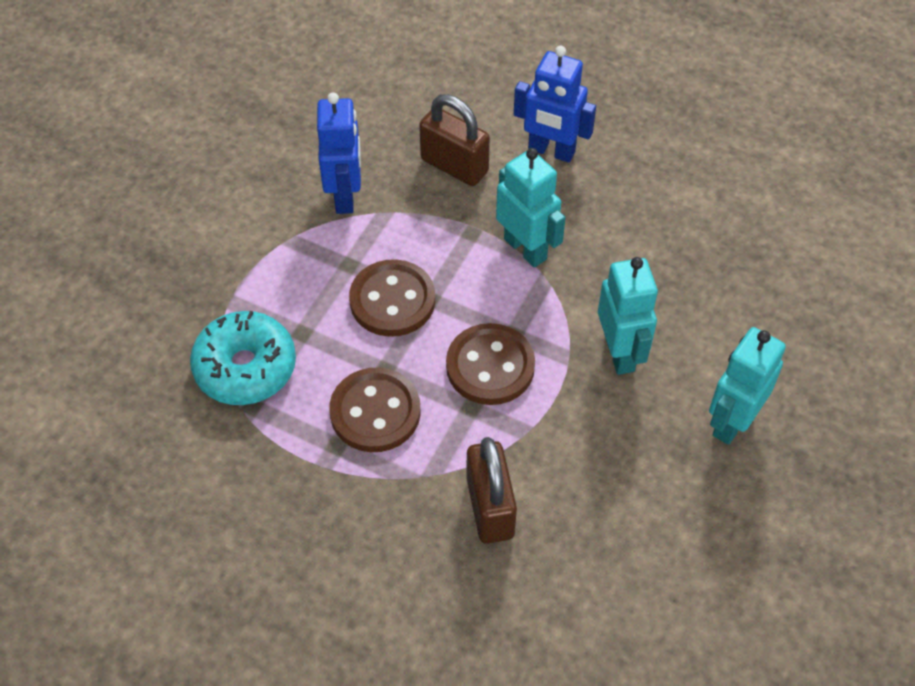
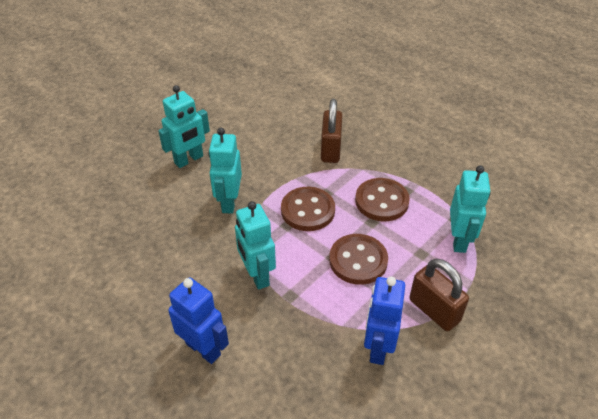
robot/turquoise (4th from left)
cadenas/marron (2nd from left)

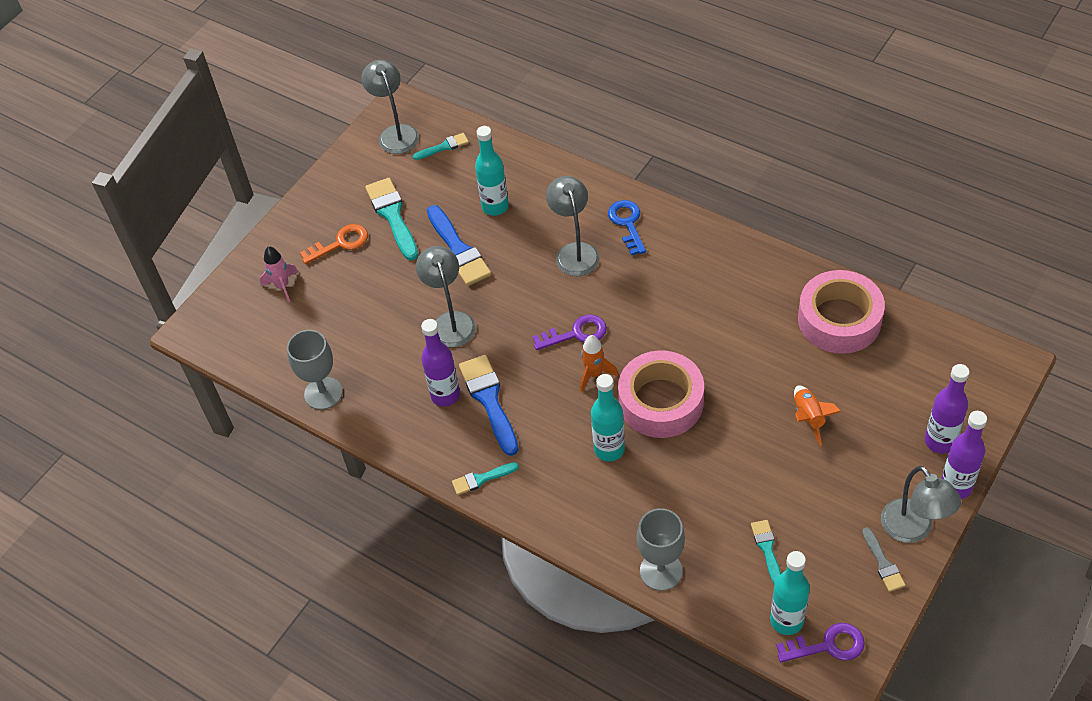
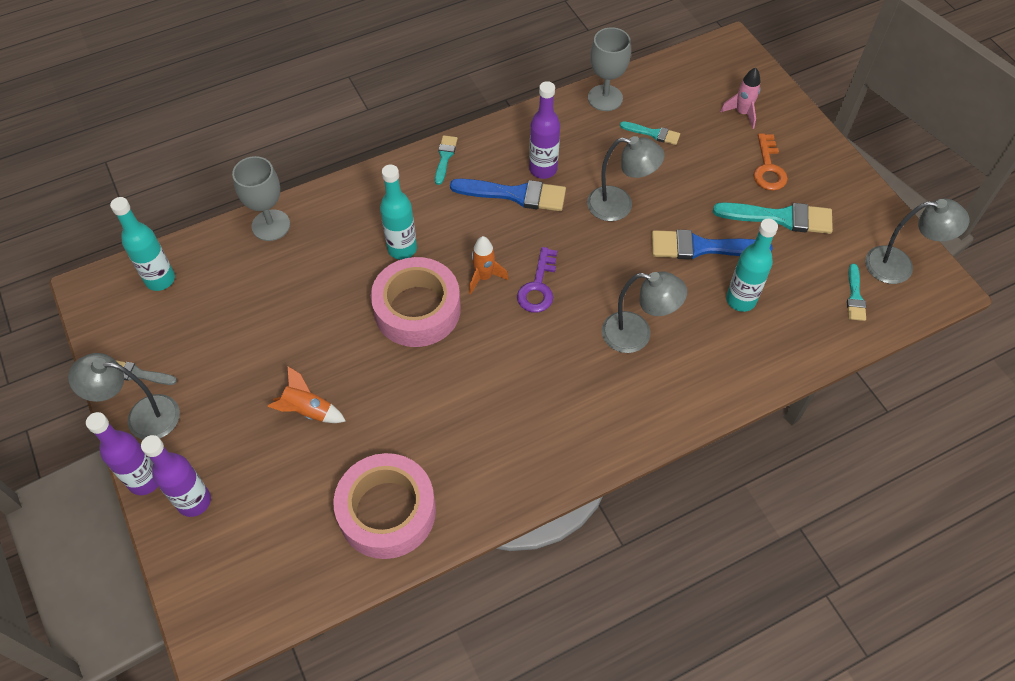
clé/bleu
pinceau/turquoise (2nd from left)
clé/violet (2nd from left in the first image)

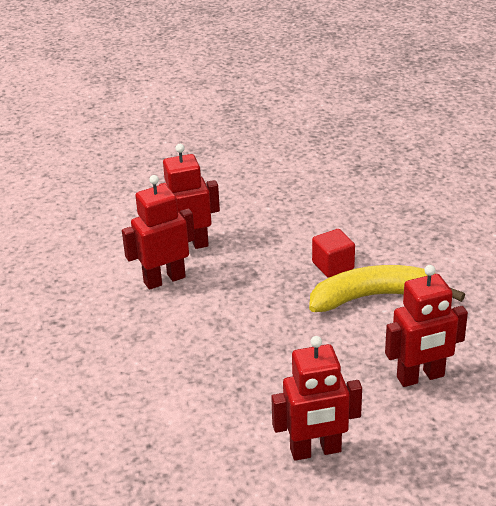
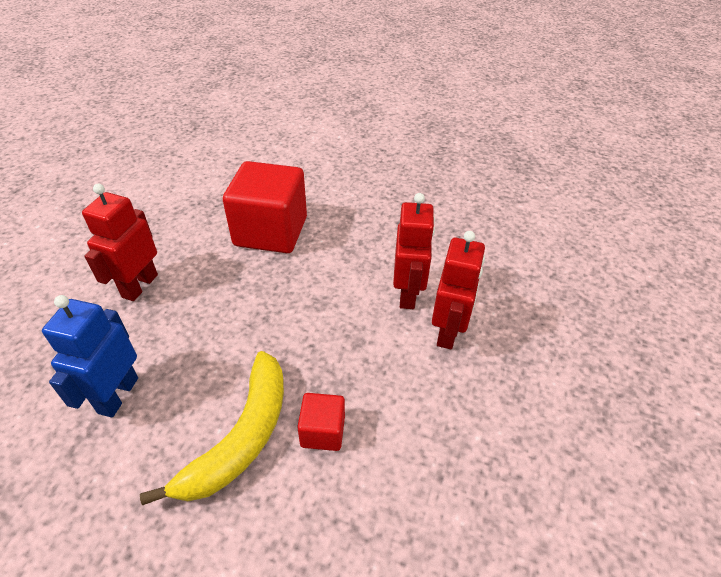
robot/bleu
cube/rouge (1st from left)

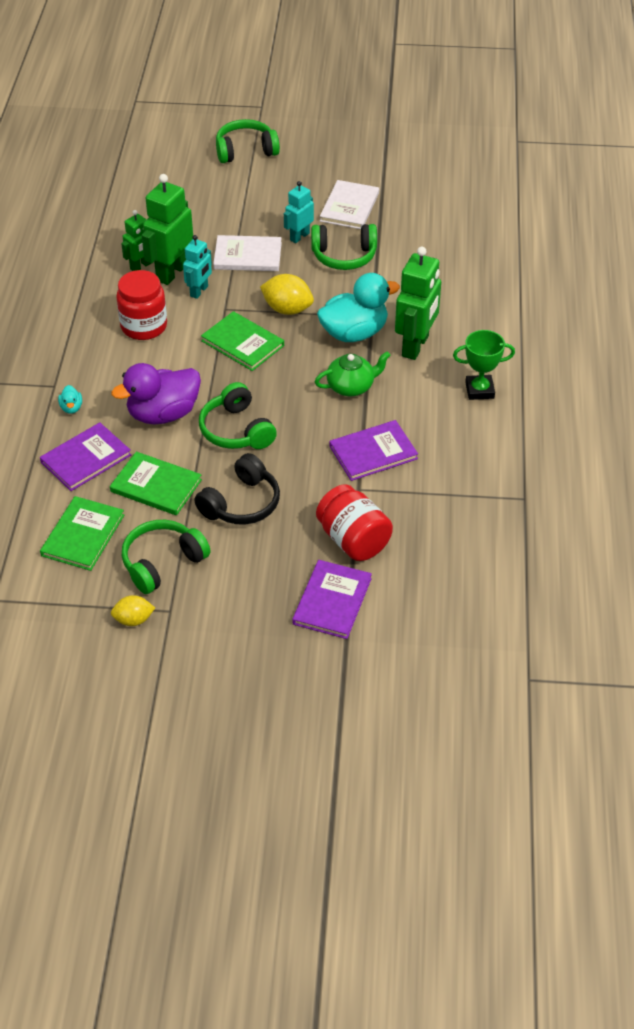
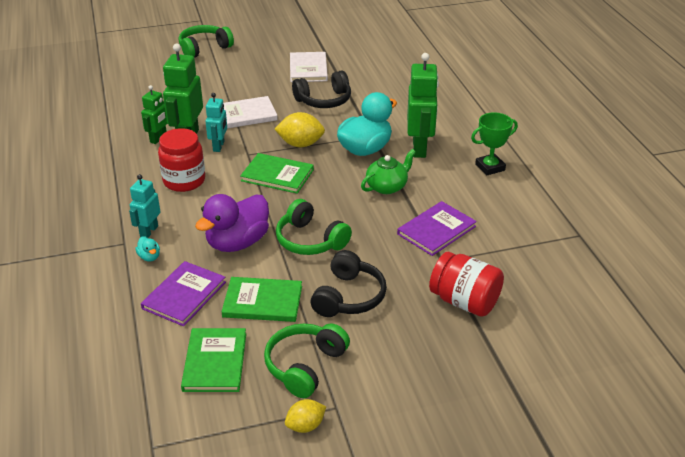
robot/turquoise (1st from left)
livre/violet (2nd from left in the first image)
casque audio/noir (1st from left)

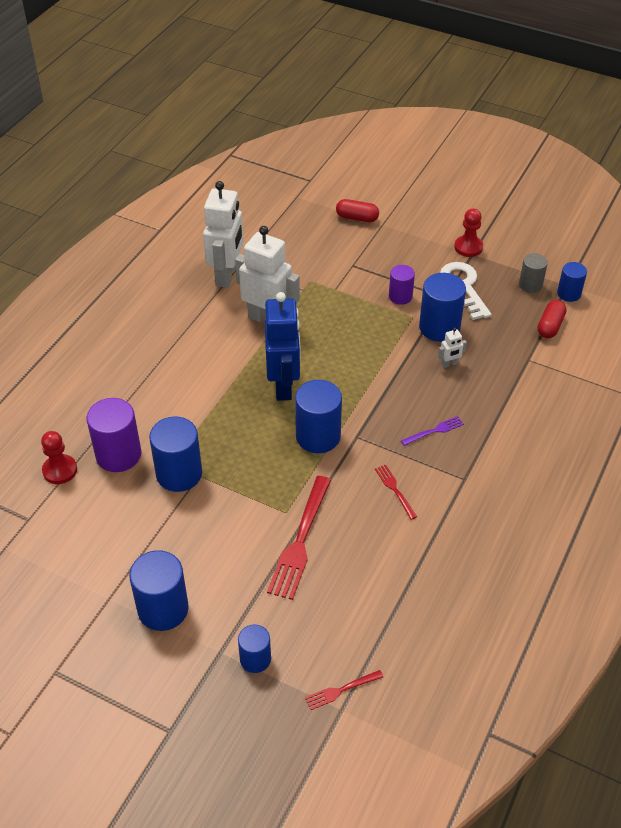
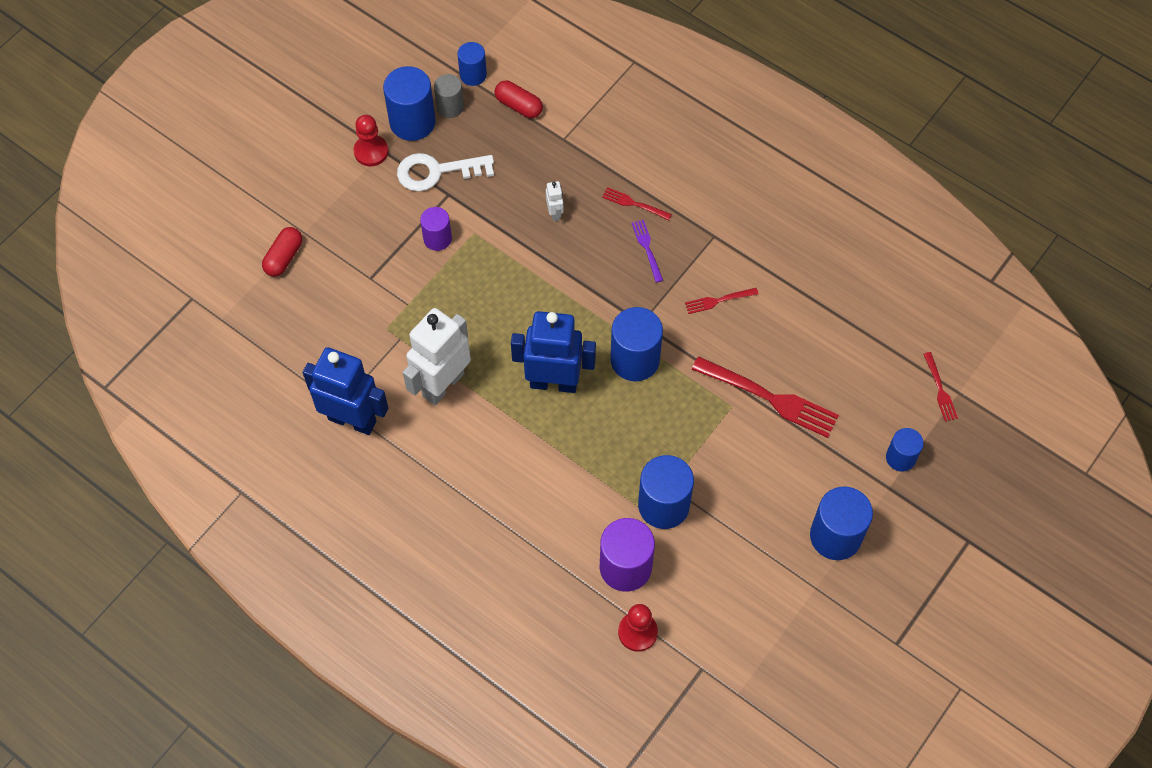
robot/bleu (1st from left)
cylindre/bleu (1st from left)
fourchette/rouge (1st from left)

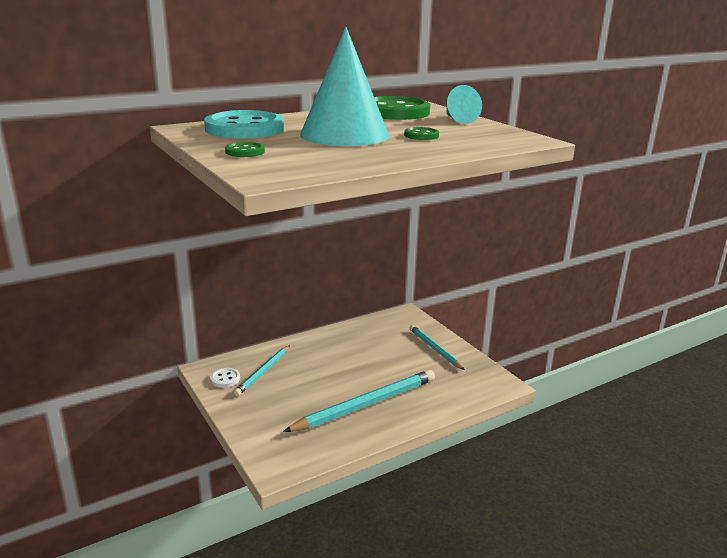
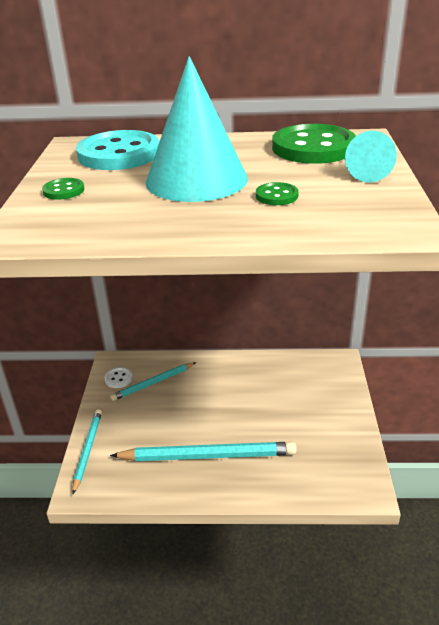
crayon/turquoise (1st from left)

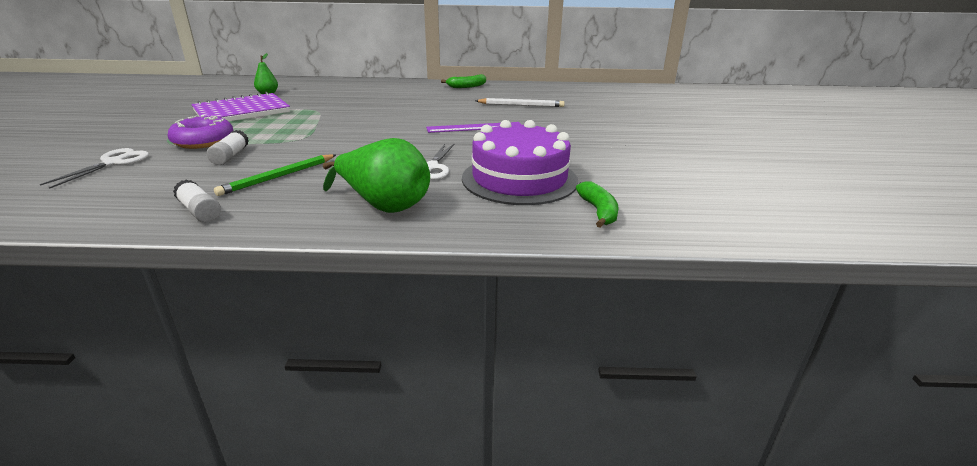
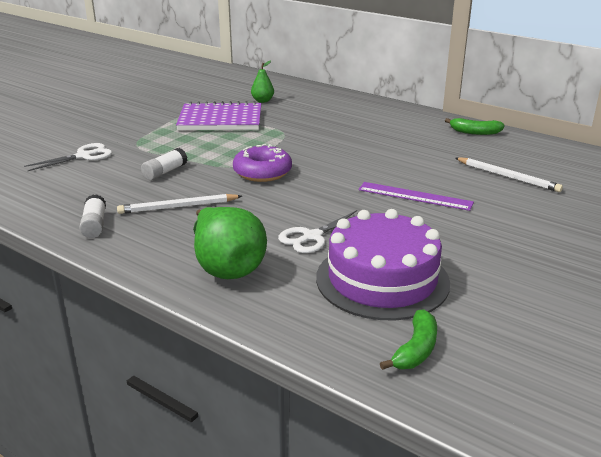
beignet/violet
crayon/blanc (1st from left)

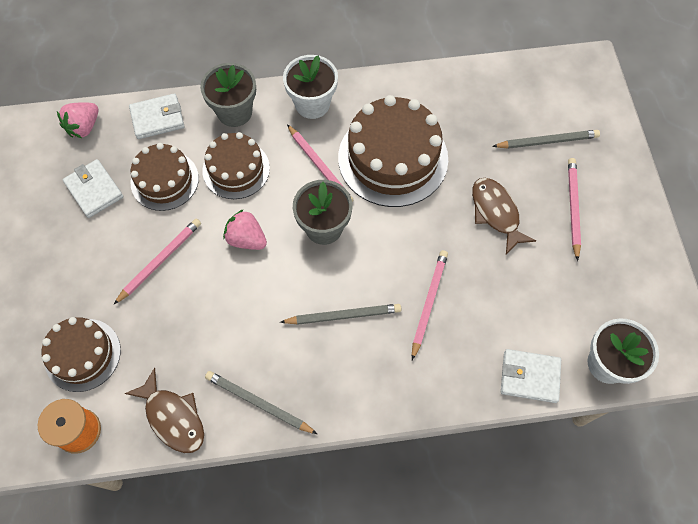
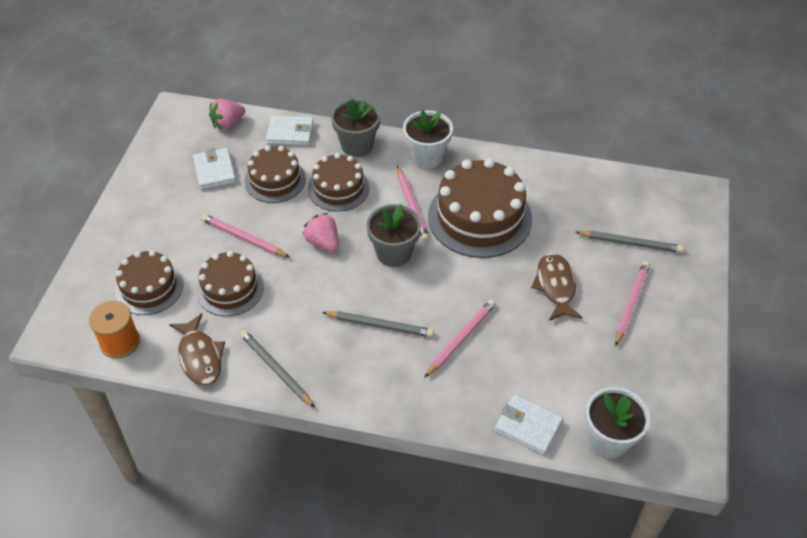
crayon/rose (1st from left)
gâteau/marron (2nd from left)

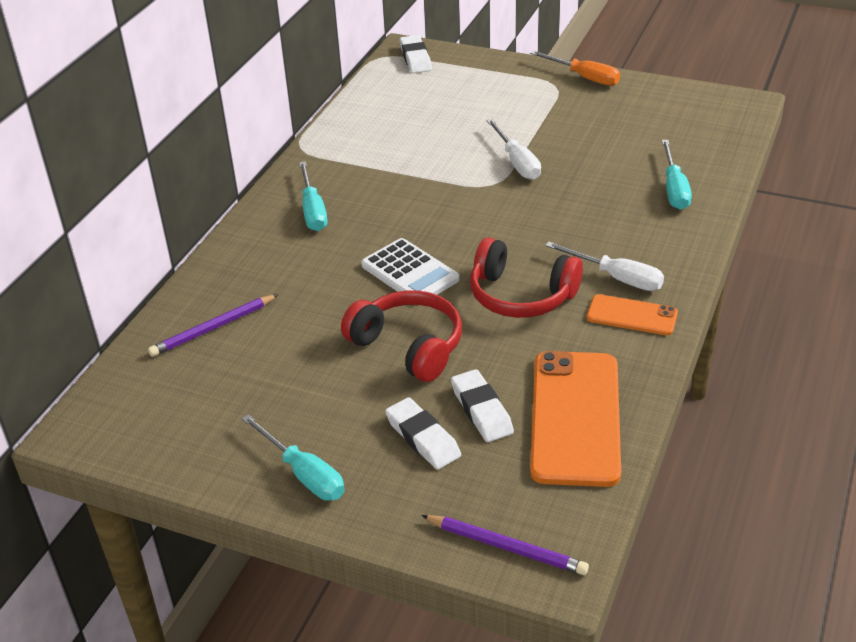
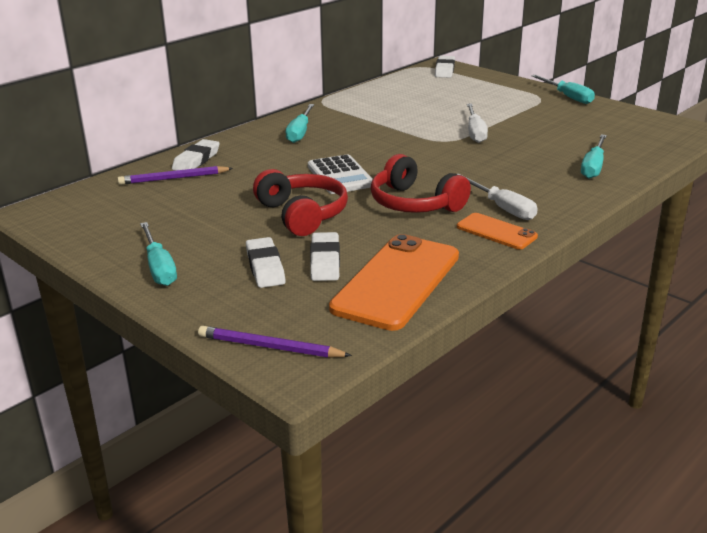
crayon/violet (2nd from left)
tournevis/turquoise (3rd from left)
gomme/blanc (1st from left)

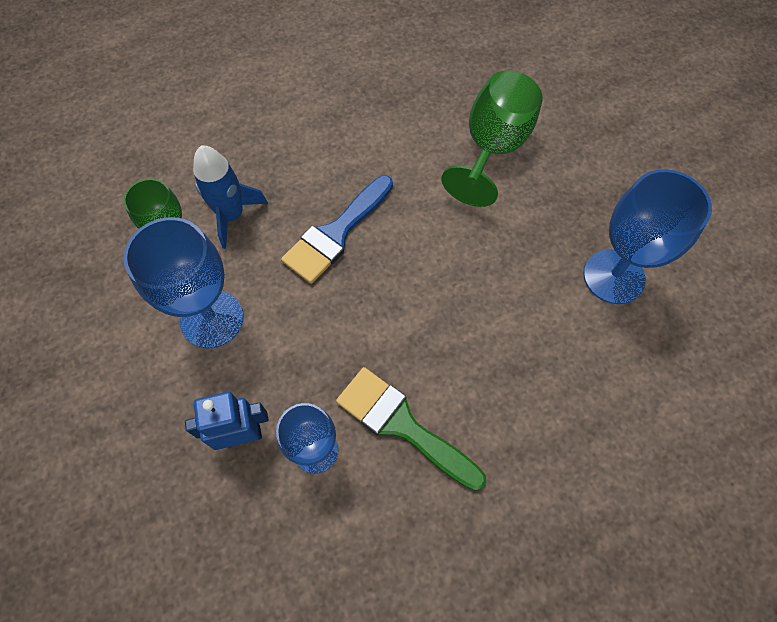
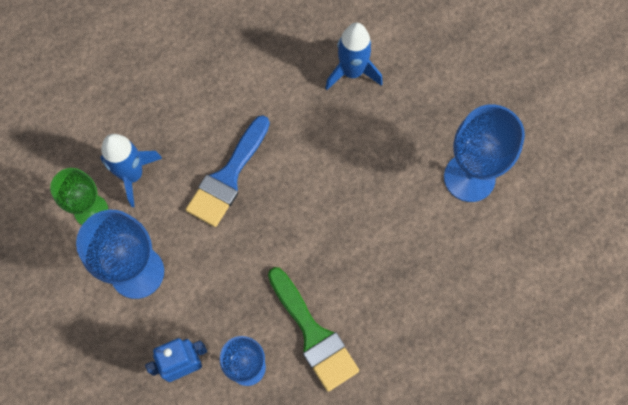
pinceau/vert
fusée/bleu (2nd from left)

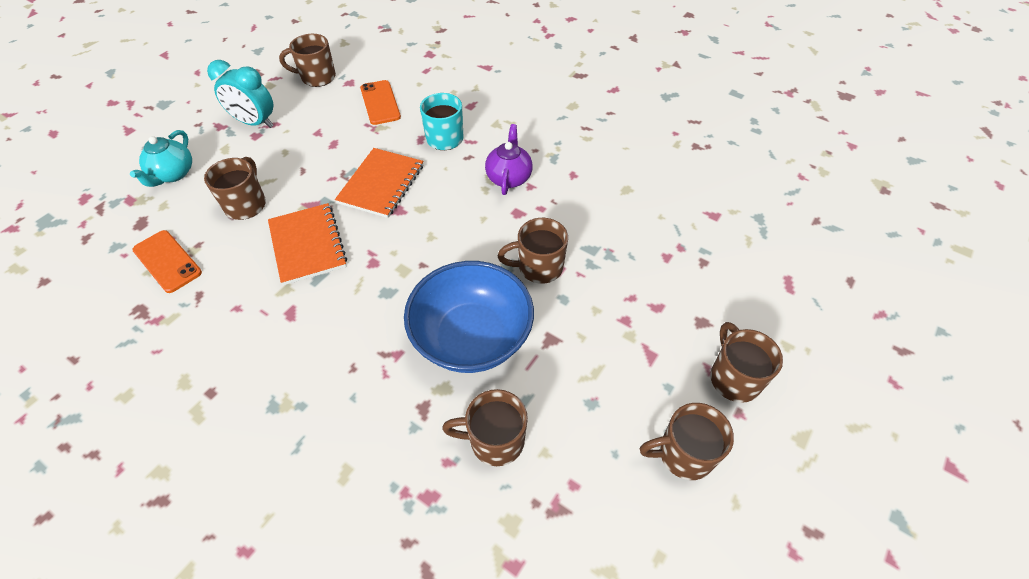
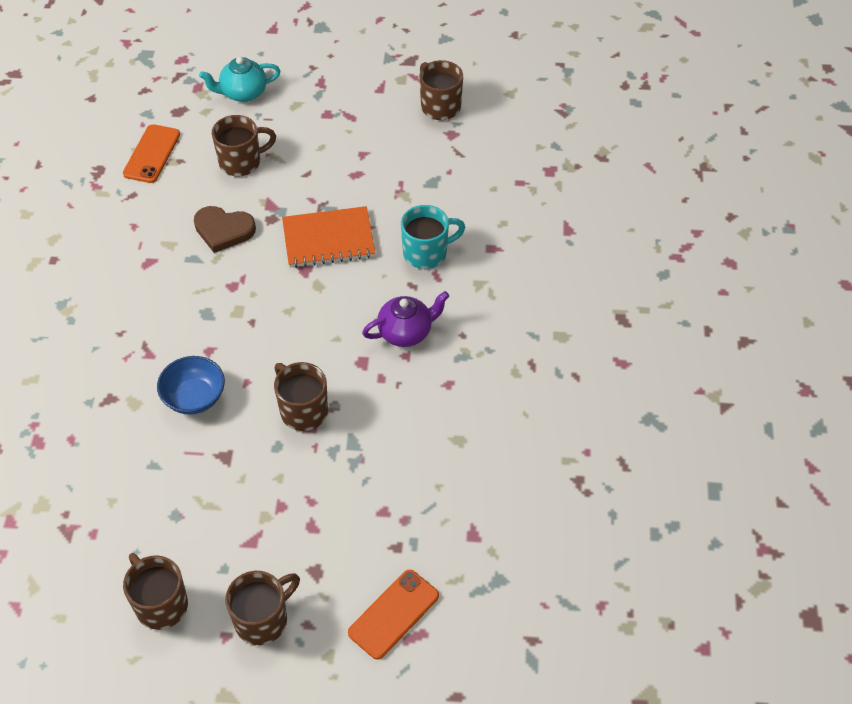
réveil/turquoise
cœur/marron
téléphone/orange (2nd from left)
bol/bleu
tasse/marron (3rd from left in the first image)

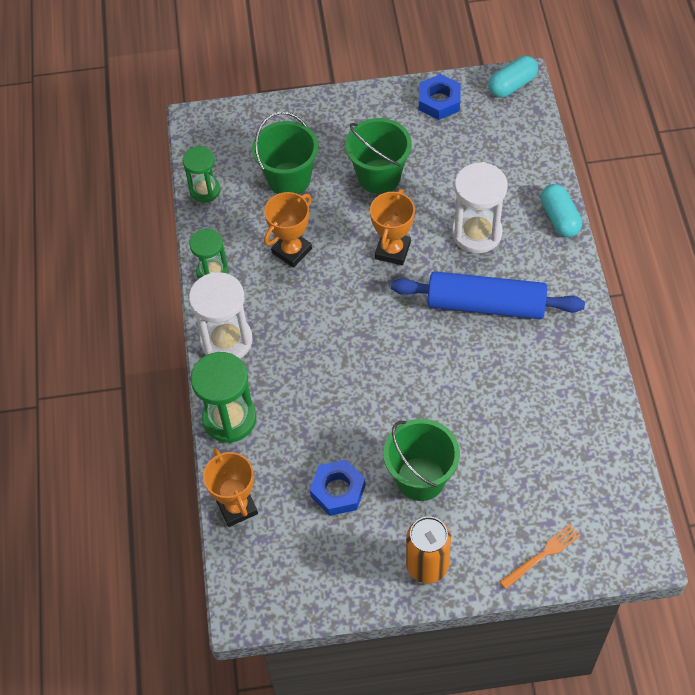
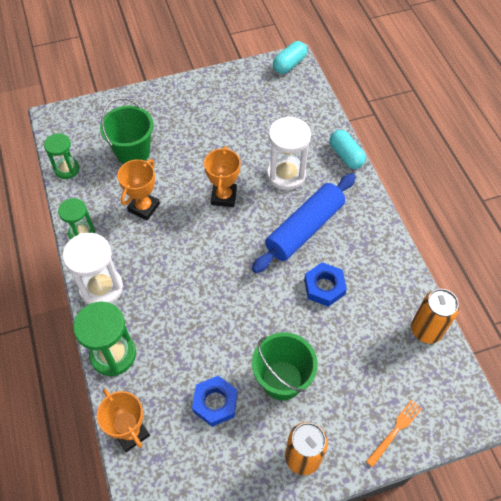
seau/vert (2nd from left in the first image)
rouleau à pâtisserie/bleu
écrou/bleu (2nd from left)
canette/orange (2nd from left)

